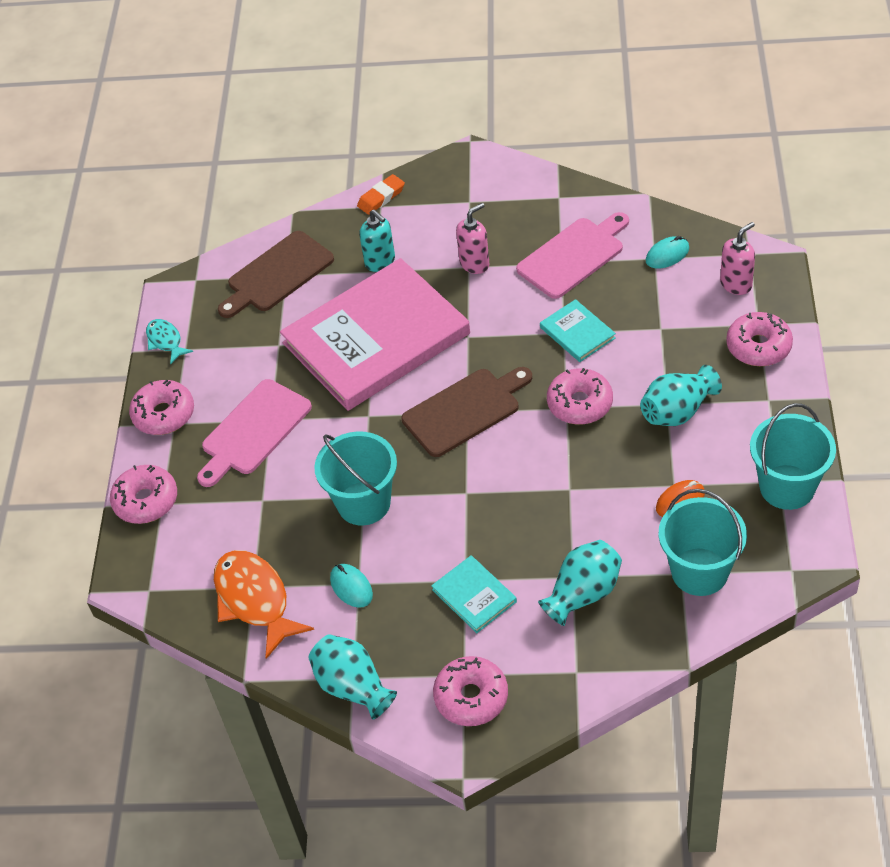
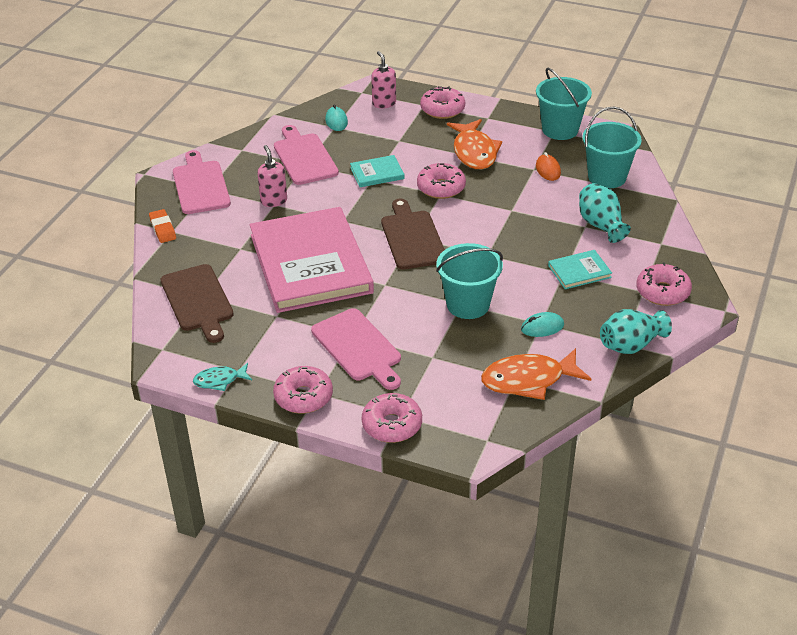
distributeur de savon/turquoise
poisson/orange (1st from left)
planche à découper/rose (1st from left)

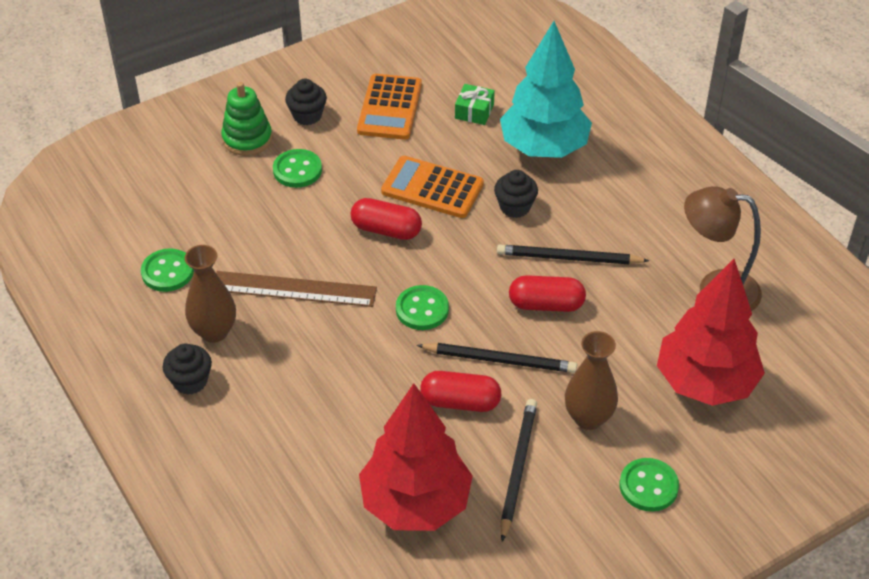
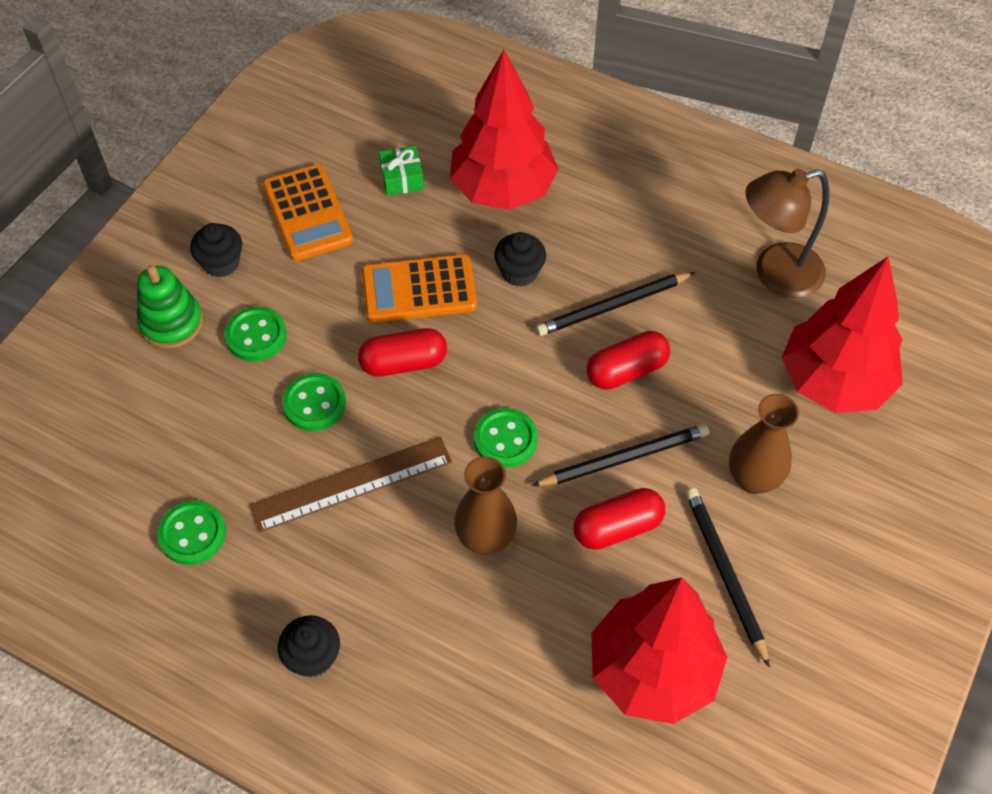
vase/marron (1st from left)
arbre/rouge (1st from left)
bouton/vert (3rd from left)

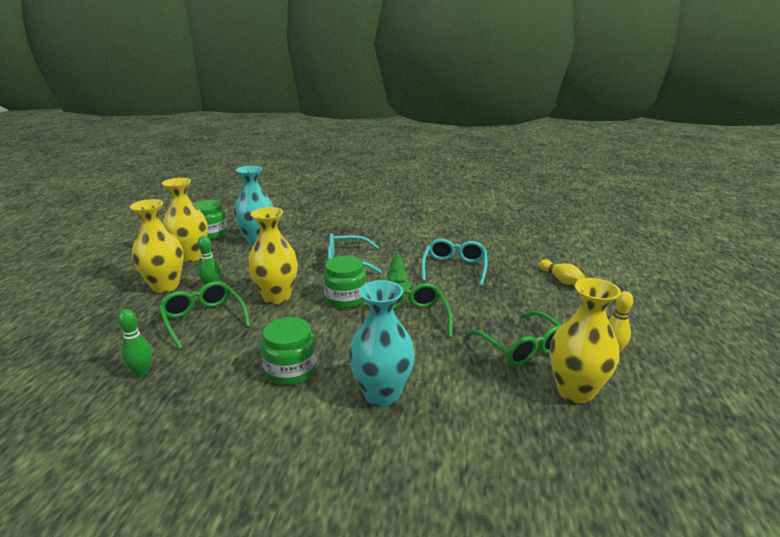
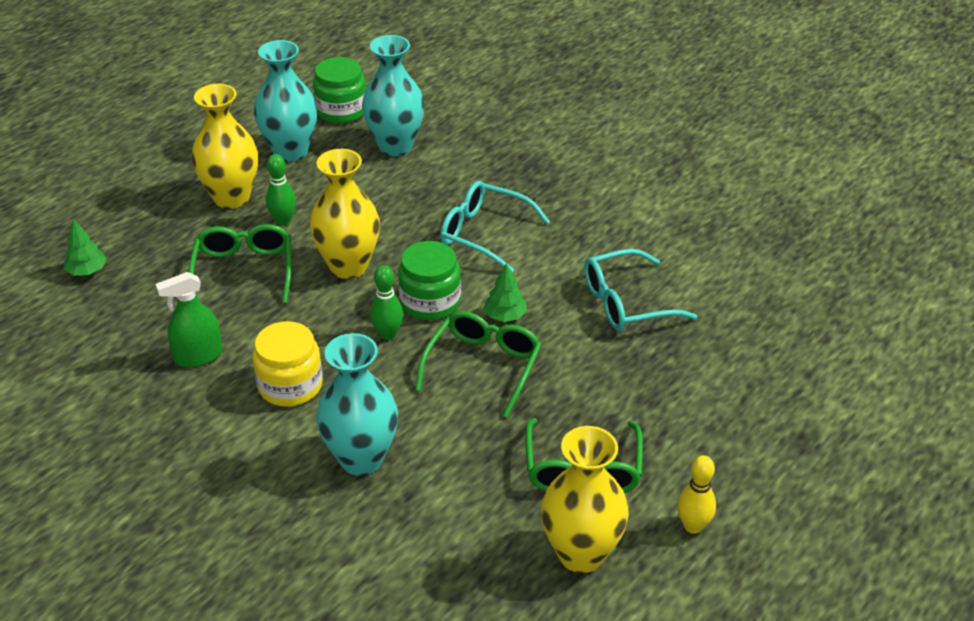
quille/vert (2nd from left)
vase/turquoise (1st from left)
bocal/jaune
lunettes/turquoise (2nd from left)
quille/jaune (1st from left in the first image)
arbre/vert (1st from left)
vaporisateur/vert

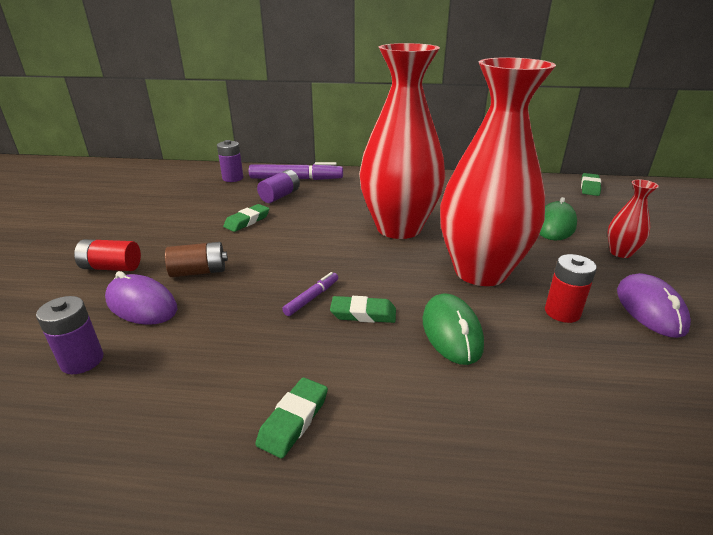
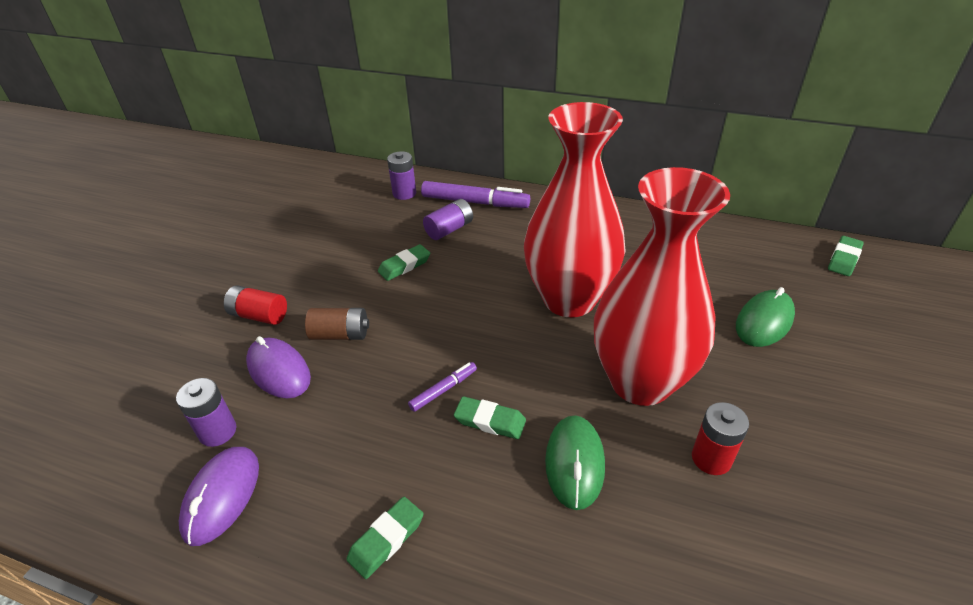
vase/rouge (3rd from left in the first image)
souris/violet (1st from left)

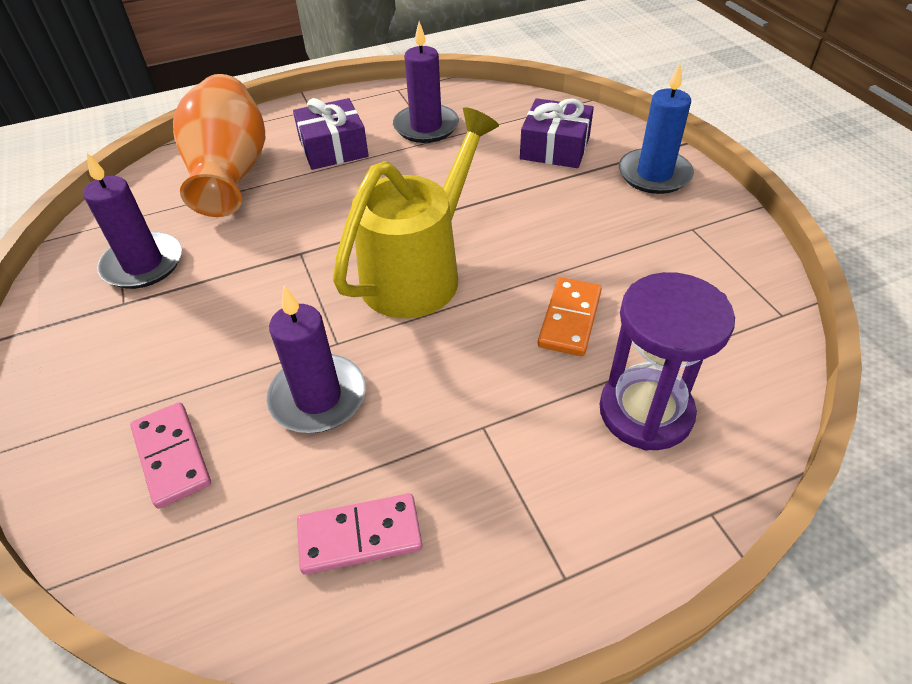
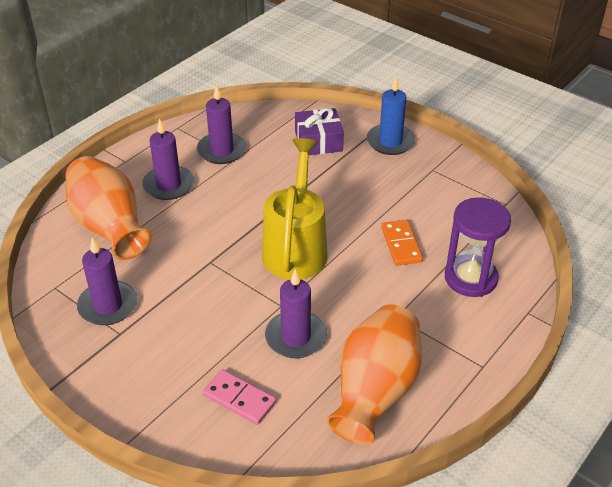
bougie/violet (2nd from left)
vase/orange (2nd from left)

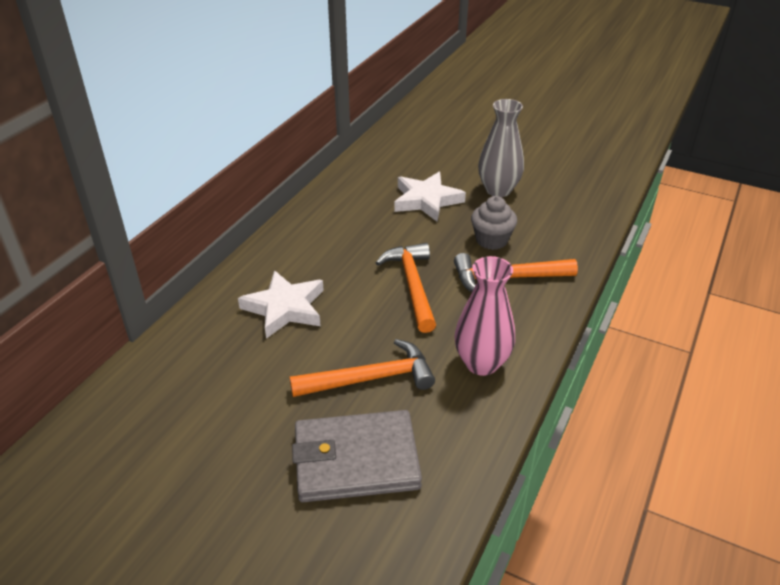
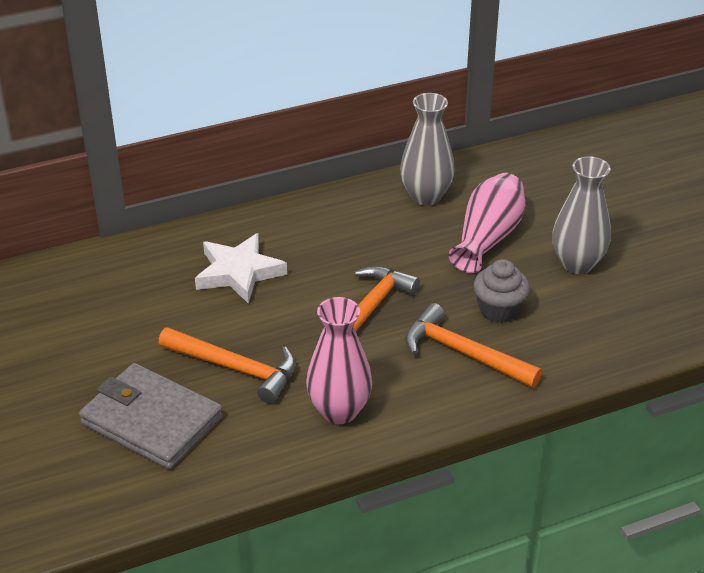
vase/rose (2nd from left)
vase/gris (1st from left)

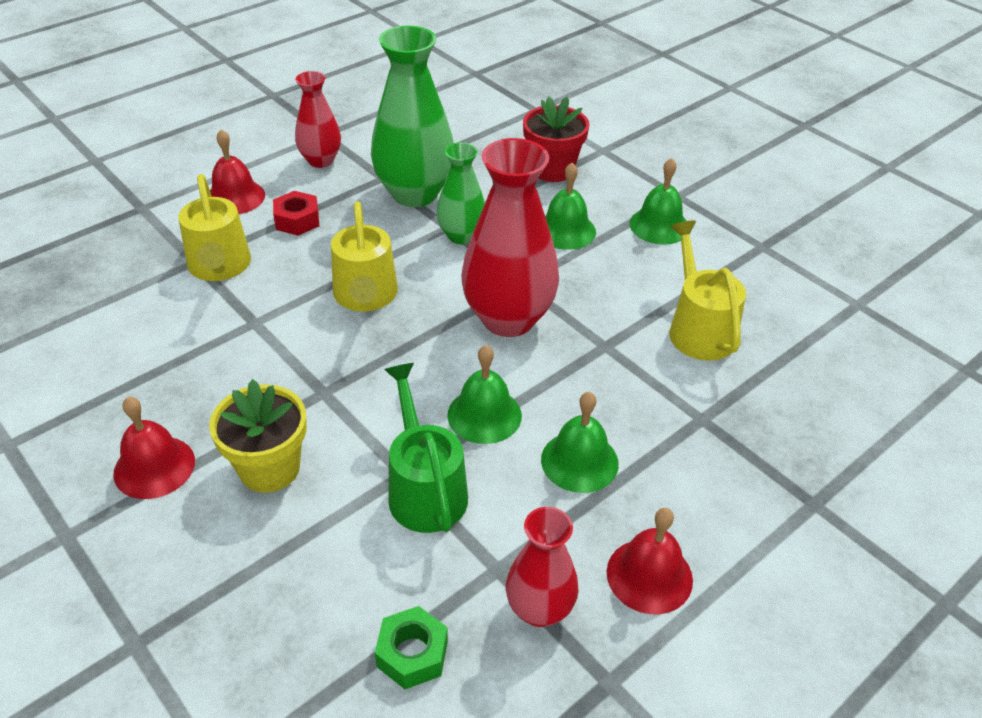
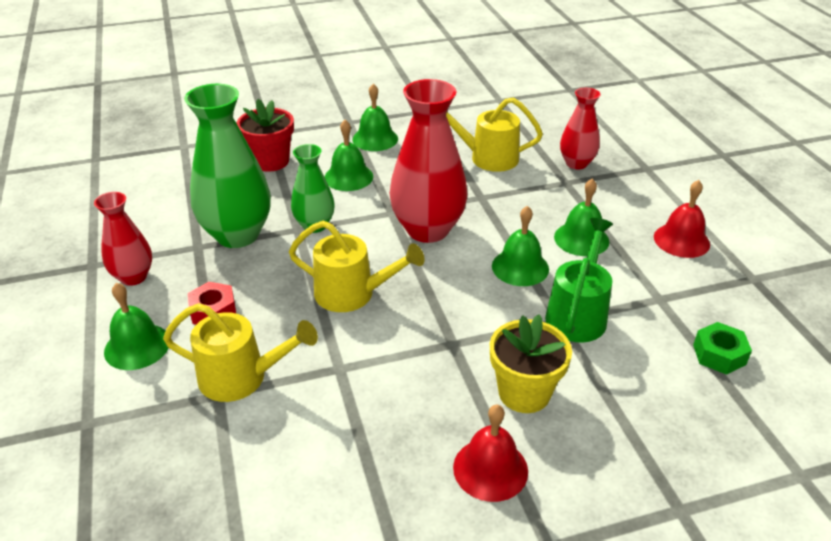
cloche/vert (1st from left)
arrosoir/vert
vase/rouge (3rd from left)

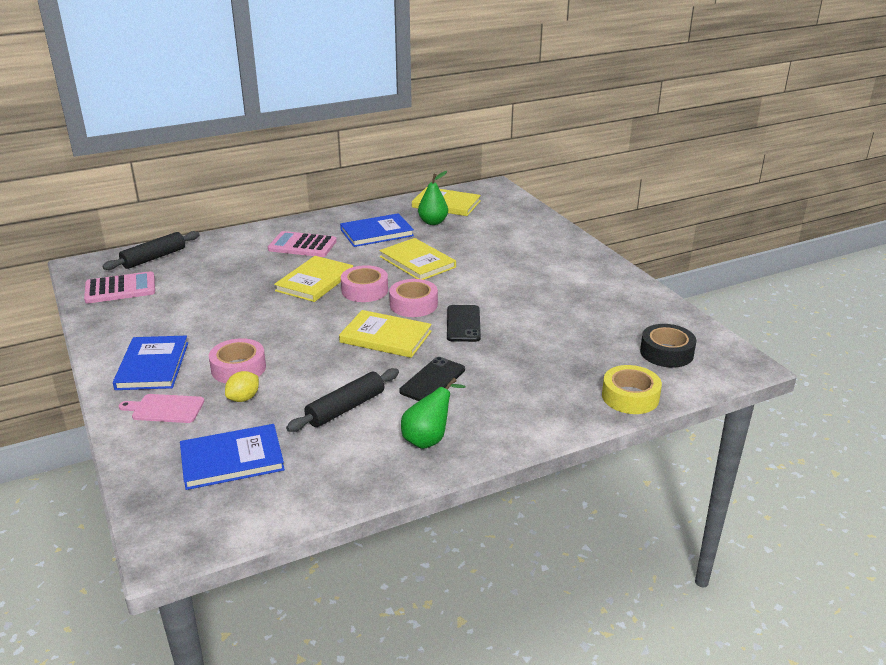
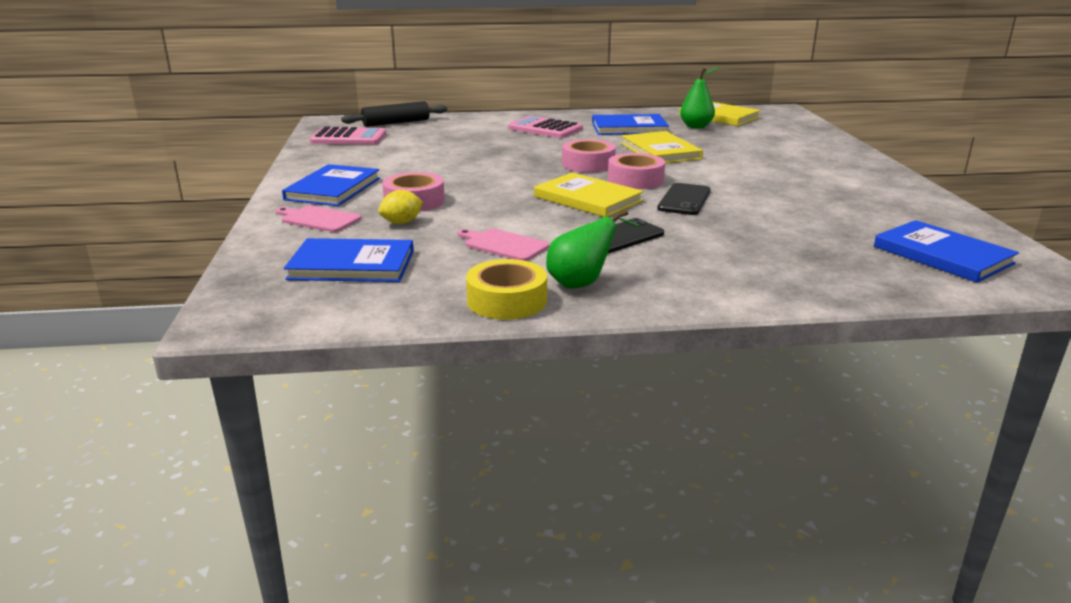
livre/jaune (1st from left in the first image)
planche à découper/rose (2nd from left)
ruban adhésif/jaune
livre/bleu (4th from left)

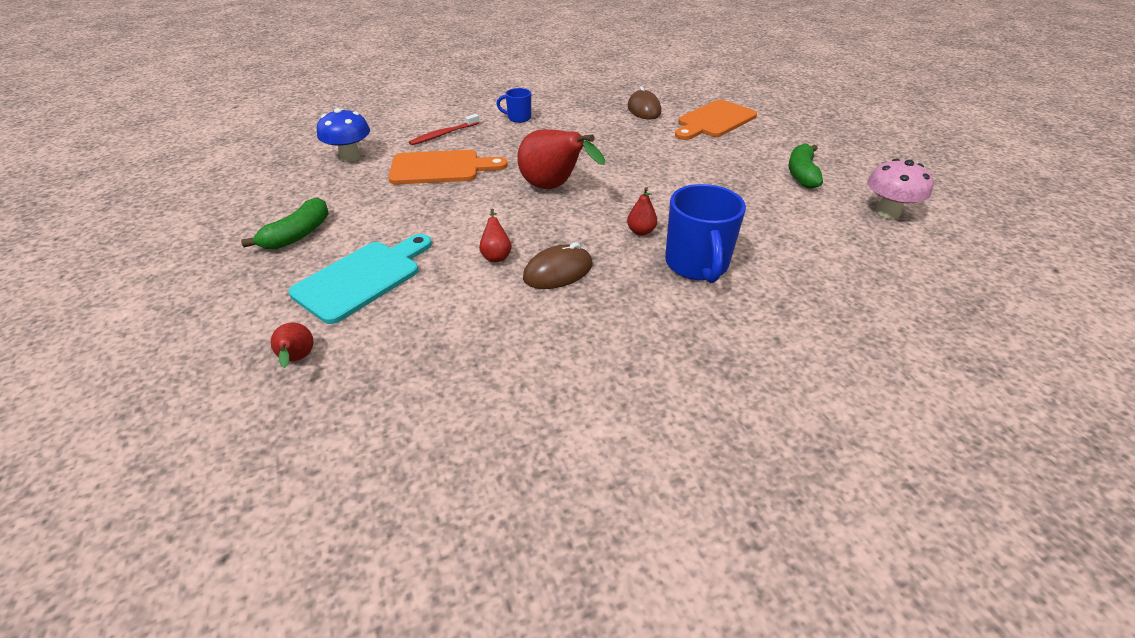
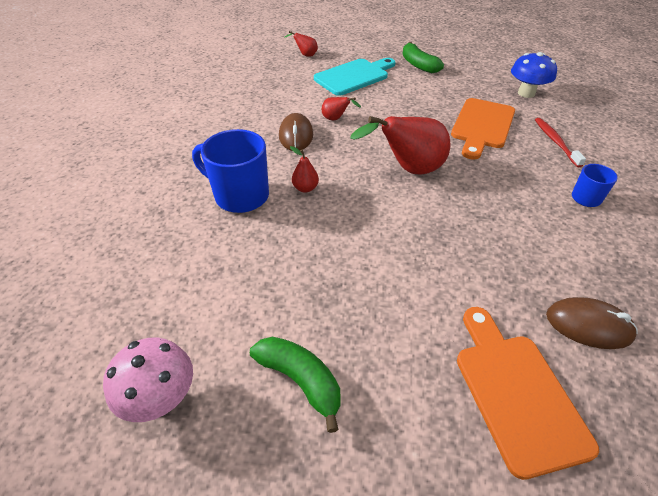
planche à découper/turquoise

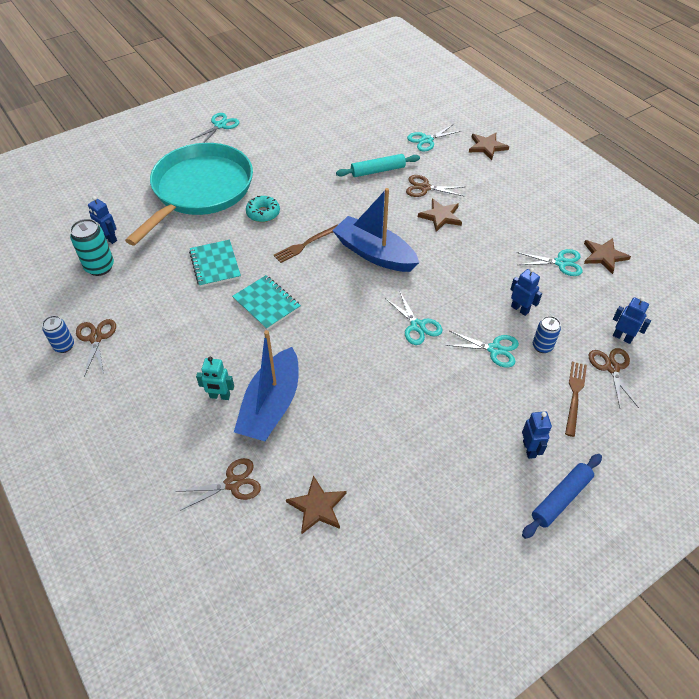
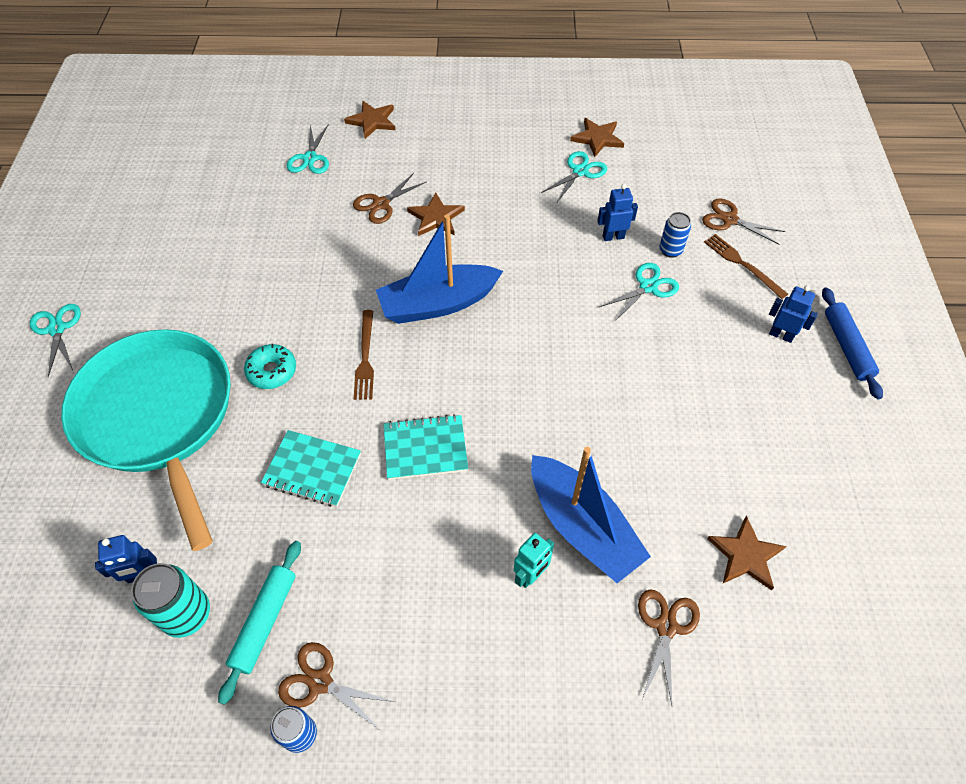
rouleau à pâtisserie/turquoise
ciseaux/turquoise (2nd from left in the first image)
robot/bleu (4th from left in the first image)

